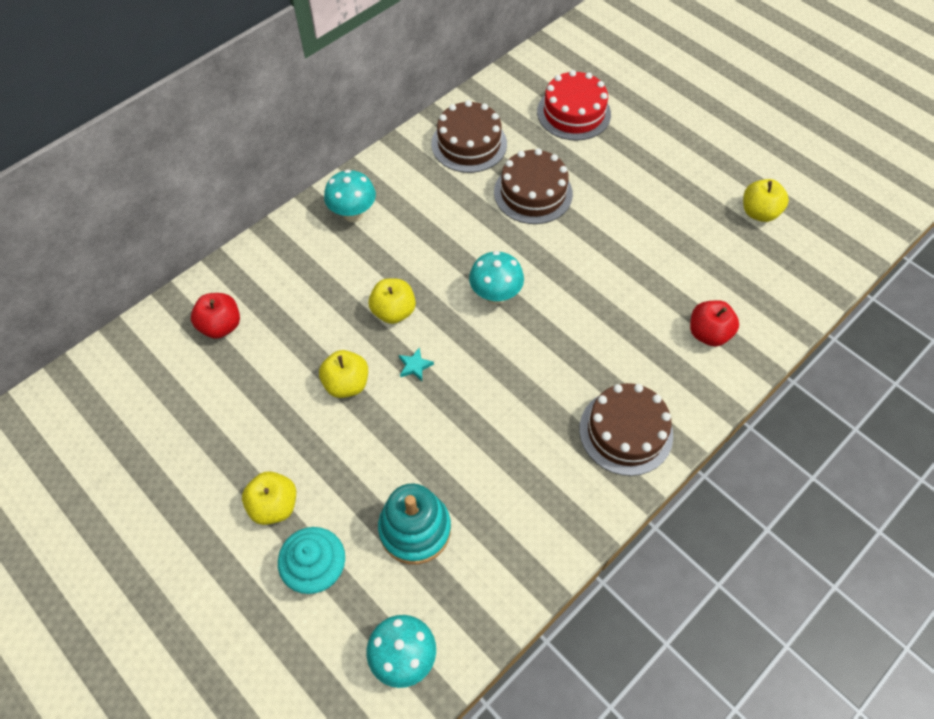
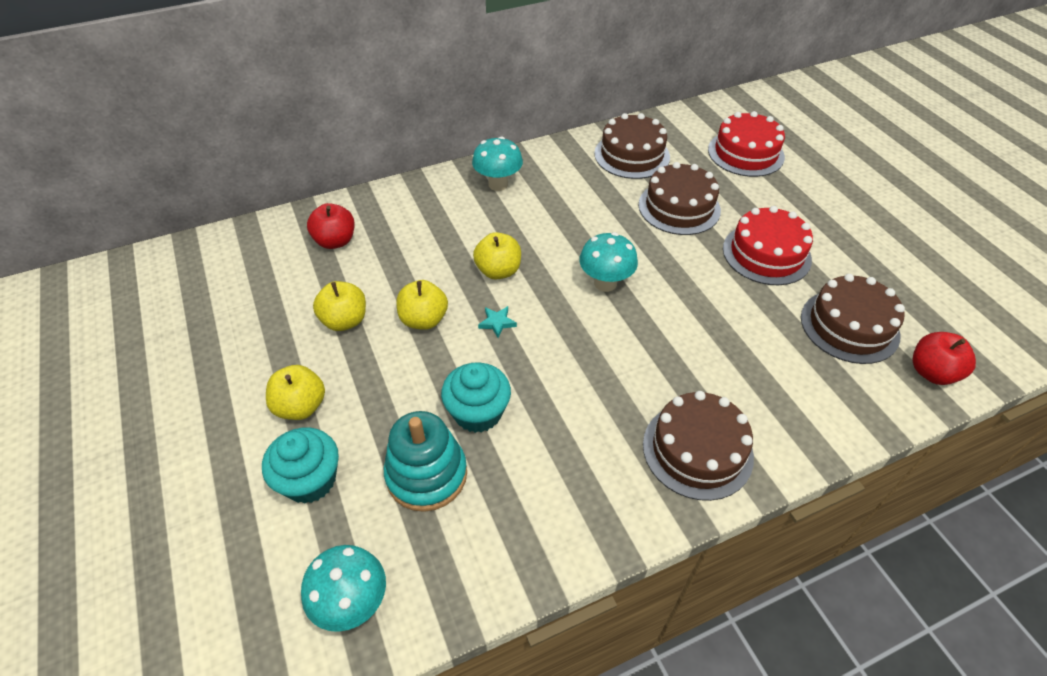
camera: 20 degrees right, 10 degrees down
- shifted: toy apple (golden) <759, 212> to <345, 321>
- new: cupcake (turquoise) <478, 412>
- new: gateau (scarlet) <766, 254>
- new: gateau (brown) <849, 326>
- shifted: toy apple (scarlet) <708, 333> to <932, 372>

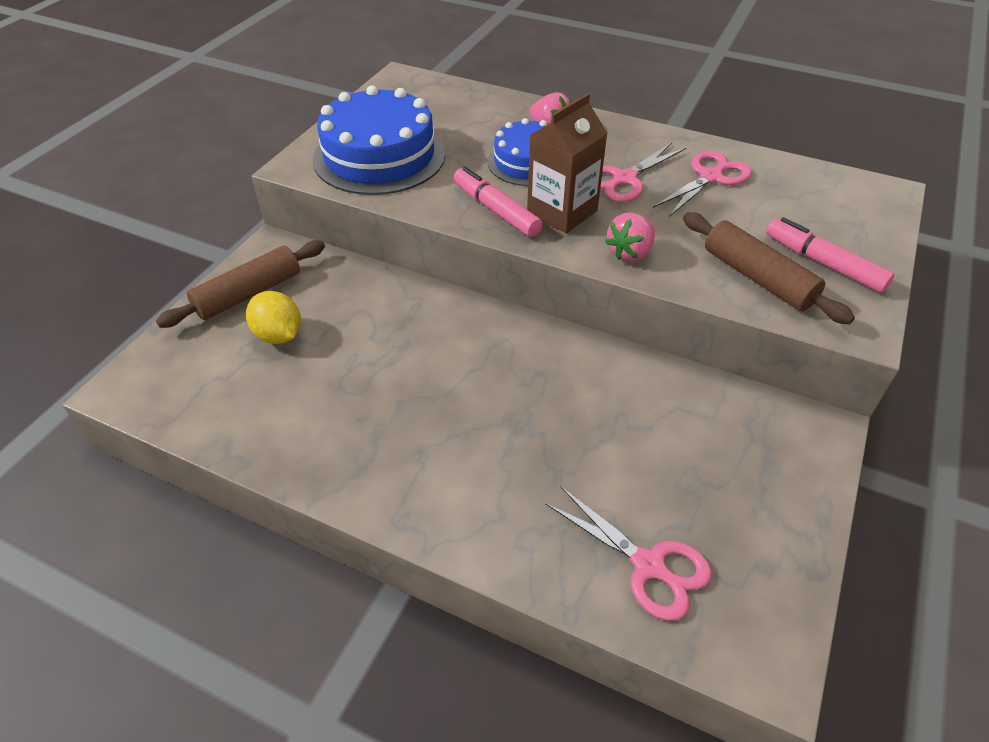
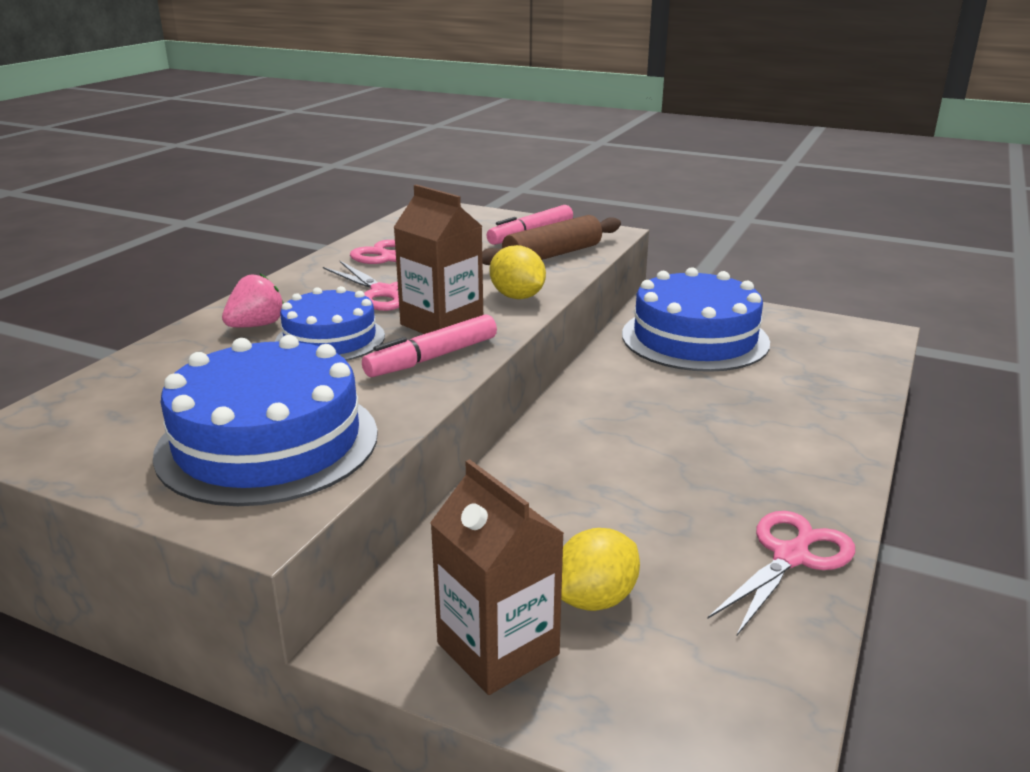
camera: 90 degrees left, 20 degrees down
- swapped: pastry roller (brown) <249, 294> to juice carton (brown) <498, 649>
- swapped: berry (pink) <630, 253> to citrus fruit (golden) <517, 297>
- new: gateau (blue) <695, 338>
- shifted: pair of scissors (pink) <649, 566> to <791, 556>

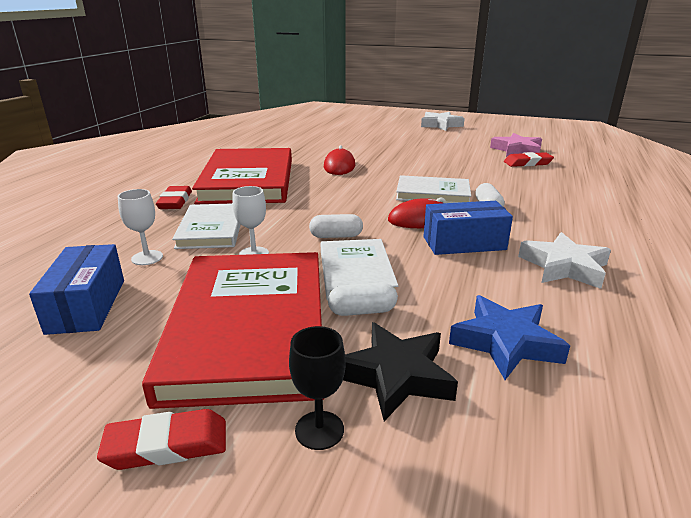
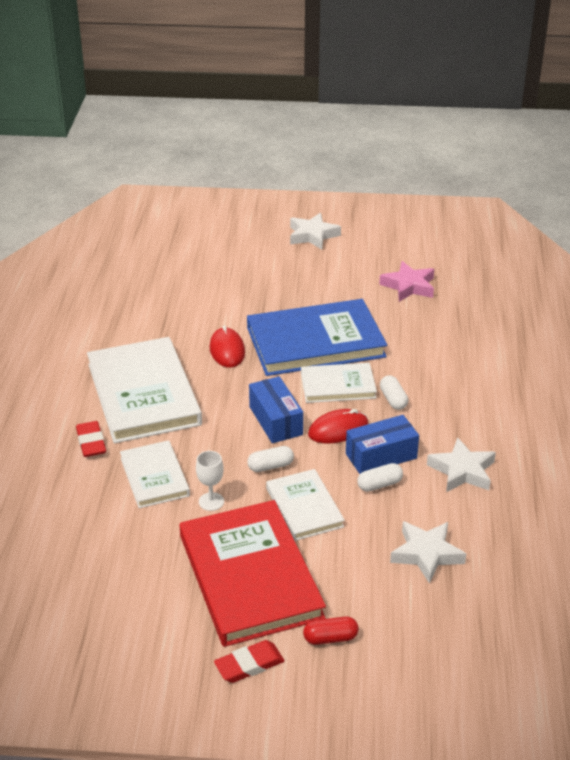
camera: 15 degrees left, 10 degrees up
- repainted: book (scarlet) <248, 181> to book (snow-white) <143, 394>
- new: book (blue) <315, 342>
- shifted: parcel (blue) <87, 306> to <276, 421>
- swapped: goblet (black) <319, 430> to capsule (scarlet) <330, 638>
- shifted: capsule (snow-white) <362, 311> to <379, 485>
- repainted: star shape (blue) <505, 342> to star shape (snow-white) <426, 554>
- gone: goblet (snow-white) <147, 258>
- gone: star shape (black) <396, 376>
- gone: pencil eraser (scarlet) <527, 163>

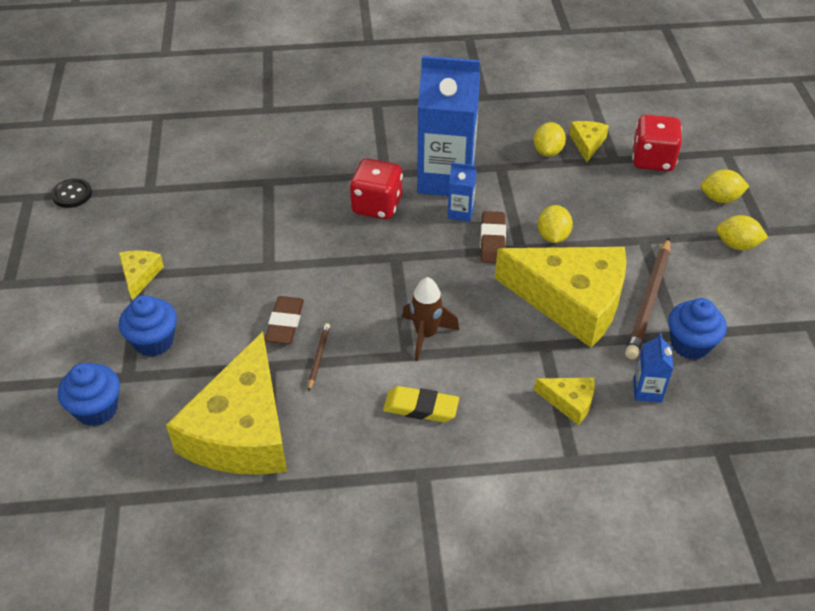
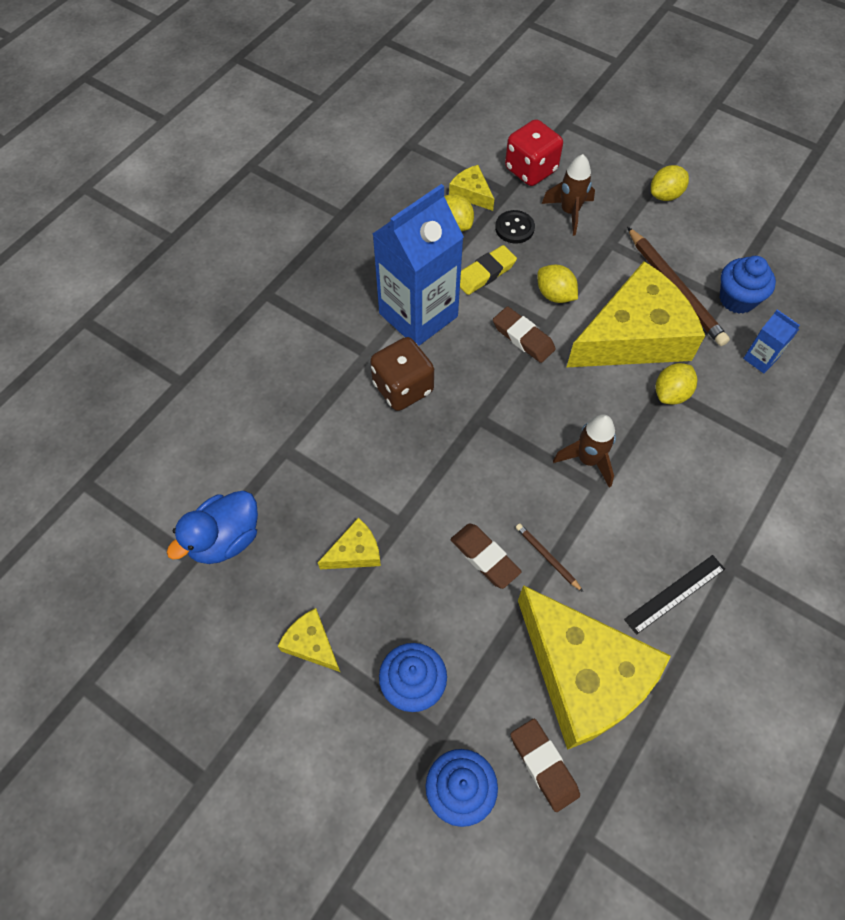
camera: 50 degrees left, 15 degrees up
- new: rubber duck (blue) <225, 539>
- shifted: piece of cheese (golden) <569, 402> to <355, 552>
- repainted: dice (scarlet) <377, 206> to dice (brown) <403, 388>
- shifted: pencil eraser (golden) <421, 407> to <485, 273>
- shifted: sewing button (black) <72, 194> to <514, 228>
- new: pencil eraser (brown) <543, 765>
- new: spaceship (brown) <569, 212>
- new: ruler (black) <675, 594>
- shifted: citrus fruit (golden) <720, 198> to <671, 393>
- gone: juice carton (blue) <460, 212>

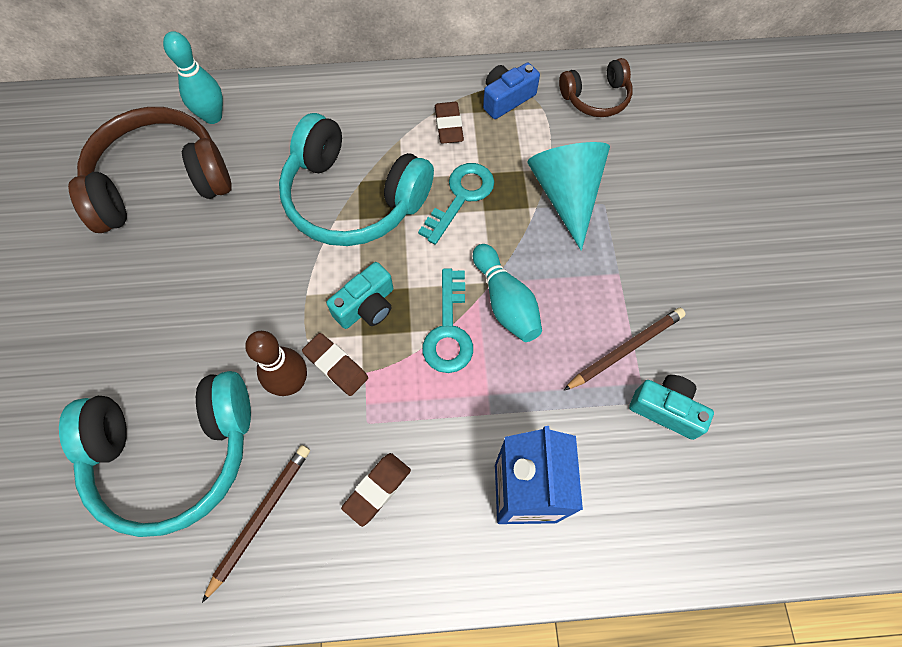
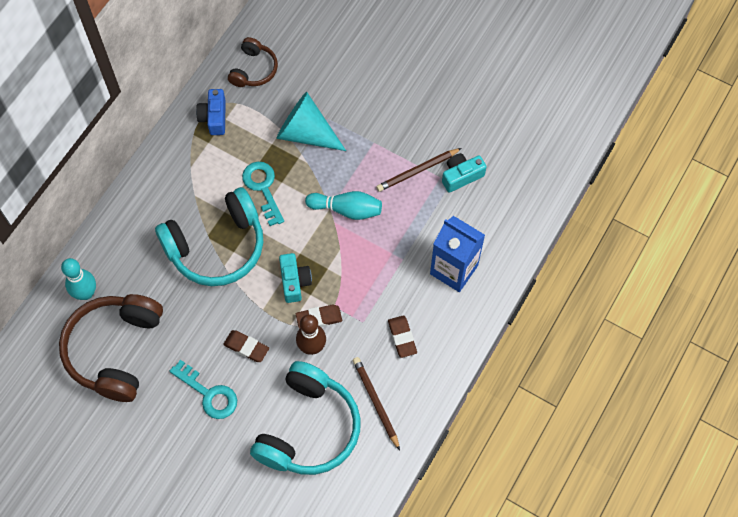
camera: 55 degrees left, 0 degrees up
- shifted: key (turquoise) <449, 330> to <209, 394>
- shifted: pencil eraser (brown) <448, 126> to <246, 347>
- rotated: pencil (brown) <625, 349> = <417, 171> 120 degrees counterclockwise

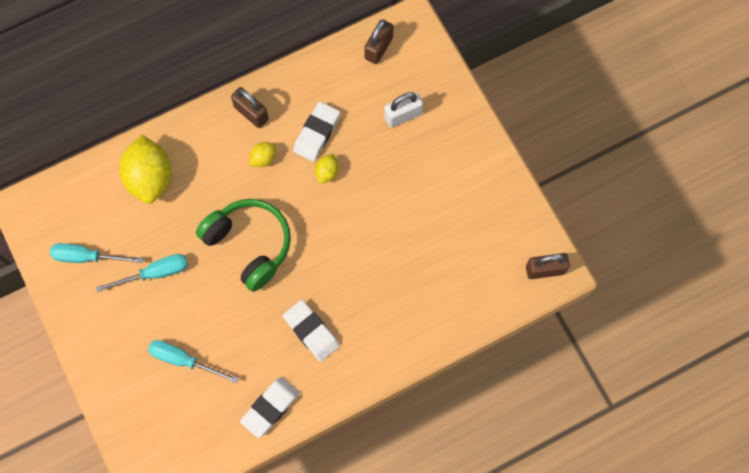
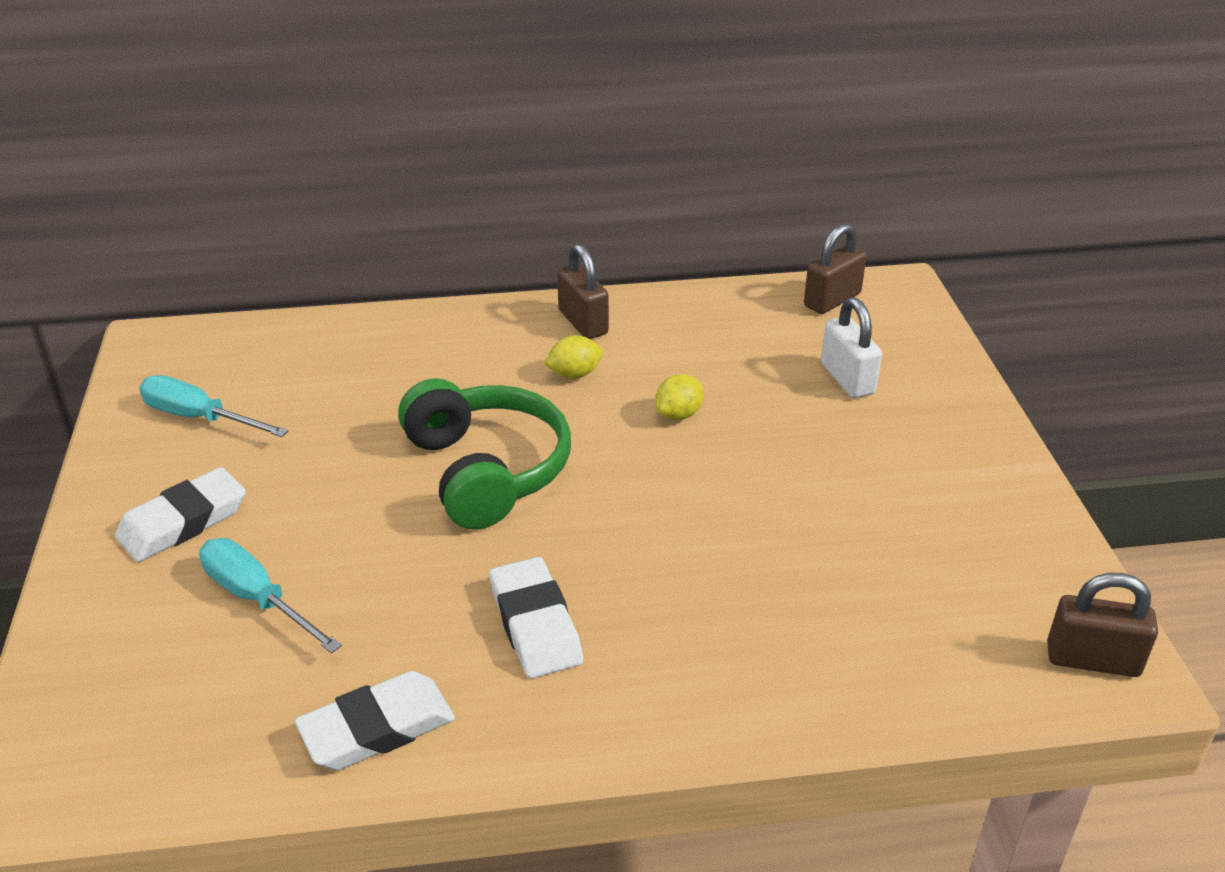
camera: 20 degrees right, 35 degrees down
- shifted: pencil eraser (snow-white) <316, 133> to <183, 522>
- rotated: small lock (snow-white) <403, 115> = <847, 379> 75 degrees clockwise
- gone: screwdriver (turquoise) <155, 273>
- gone: citrus fruit (golden) <150, 178>

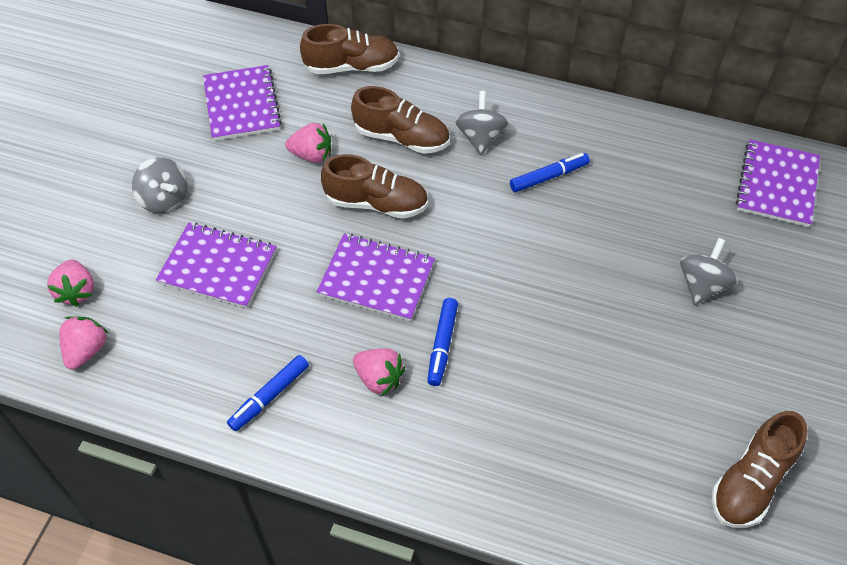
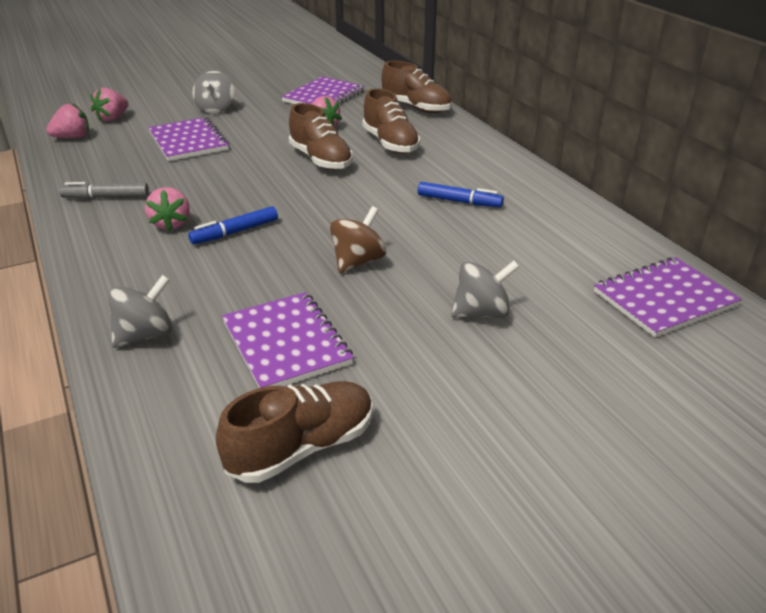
camera: 45 degrees right, 20 degrees down
- repainted: felt pen (blue) <269, 396> to felt pen (grey) <106, 197>
- shifted: toy top (grey) <480, 138> to <145, 335>
- rotated: lace-up shoe (brown) <751, 482> = <302, 447> 150 degrees clockwise
- shifted: notepad (purple) <376, 279> to <286, 343>
- new: toy top (brown) <358, 261>

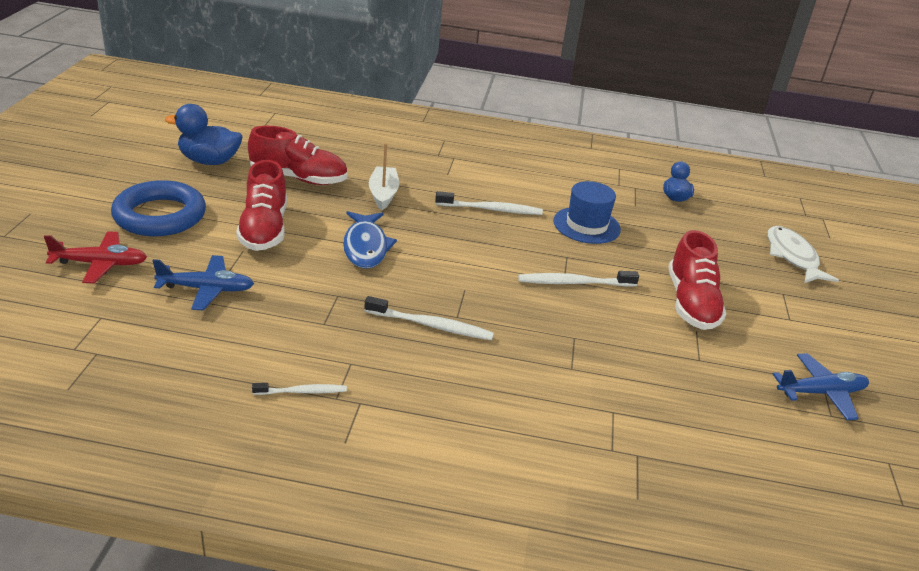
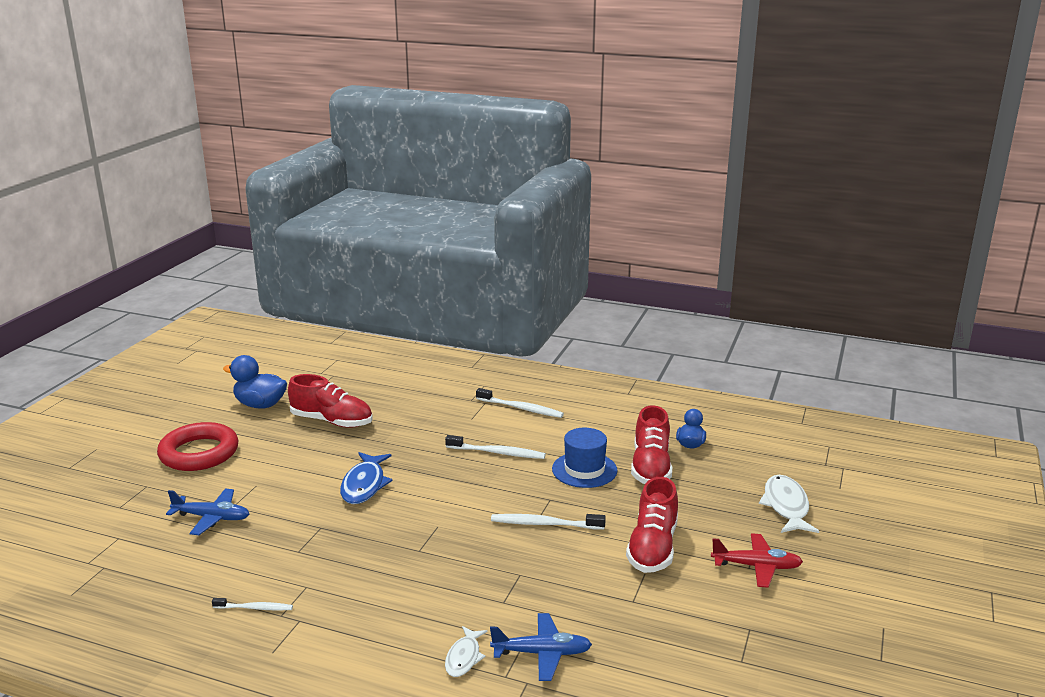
camera: 15 degrees right, 10 degrees down
- repainted: ring (blue) <160, 216> to ring (scarlet) <199, 453>
- new: fish figure (snow-white) <464, 657>
- shifted: tooth brush (snow-white) <431, 325> to <521, 408>
- shifted: plane (blue) <821, 393> to <542, 653>
- shifted: lace-up shoe (scarlet) <264, 229> to <650, 467>
- shifted: plane (scarlet) <101, 264> to <757, 566>
- gone: sailboat (snow-white) <383, 194>

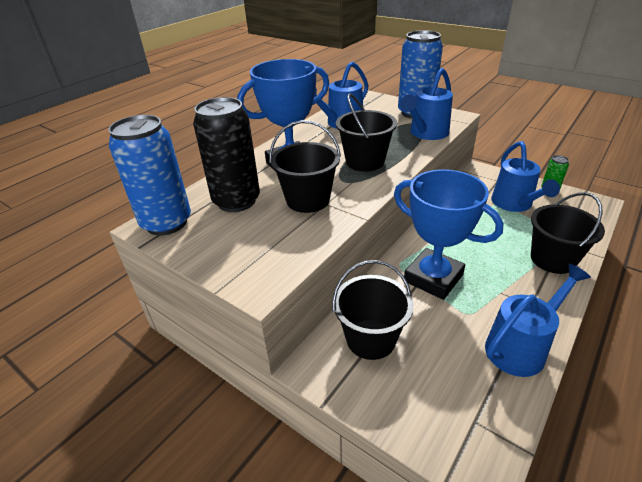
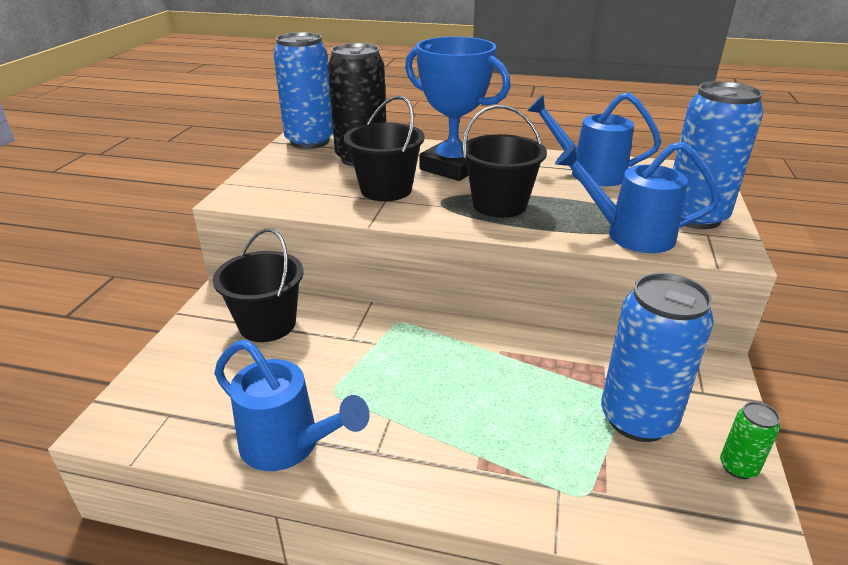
camera: 65 degrees right, 5 degrees down
- swapped: watering pot (blue) <514, 204> to tin (blue) <637, 419>
- gone: prize cup (blue) <433, 278>
- gone: bucket (black) <552, 259>

